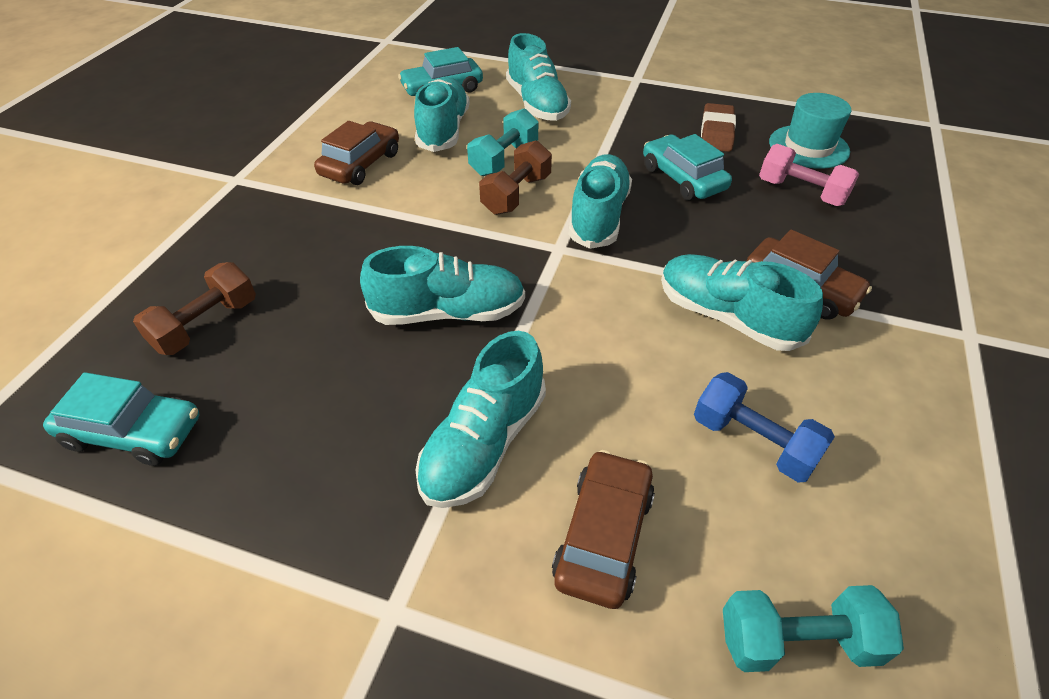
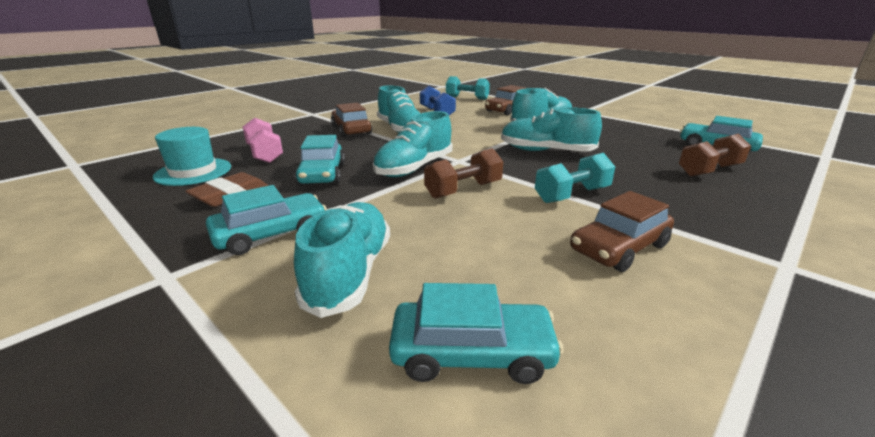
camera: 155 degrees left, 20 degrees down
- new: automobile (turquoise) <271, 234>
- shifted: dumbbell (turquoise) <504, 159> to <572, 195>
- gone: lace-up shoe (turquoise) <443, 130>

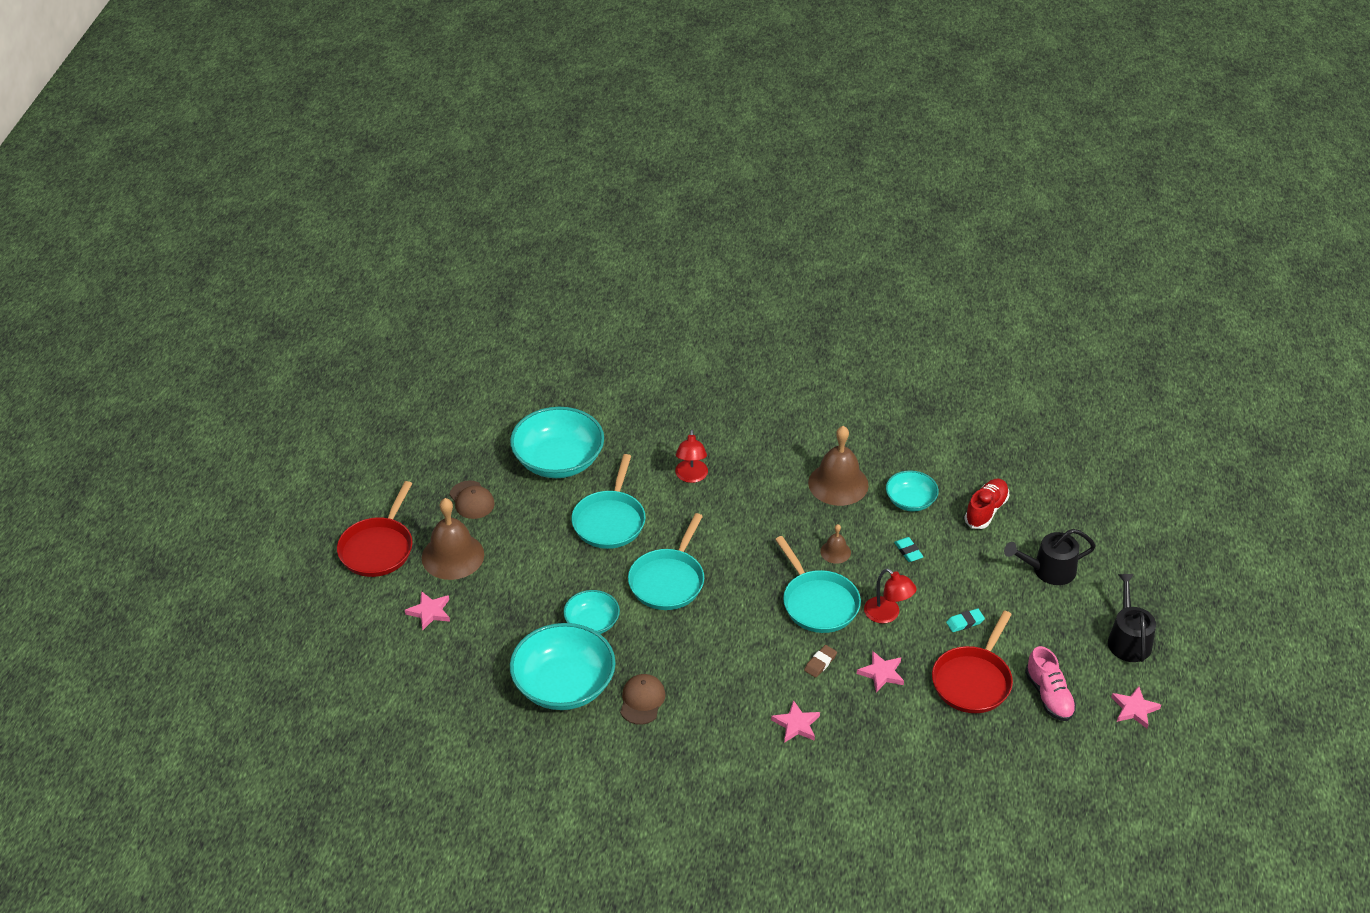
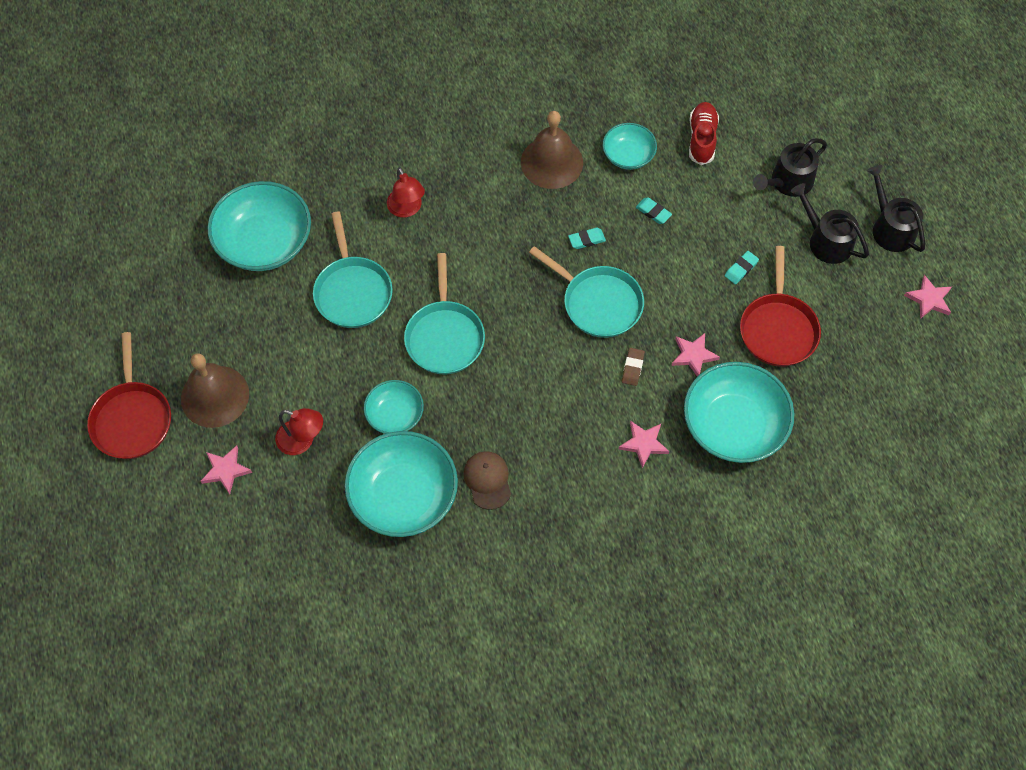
camera: 25 degrees left, 20 degrees up
- shifted: lamp (scarlet) <887, 614> to <302, 441>
- swapped: school bell (brown) <835, 552> to pencil eraser (turquoise) <586, 240>
- new: deep dish (turquoise) <733, 425>
- new: watering pot (black) <826, 241>
- gone: cap (brown) <472, 500>
- gone: lace-up shoe (pink) <1049, 696>

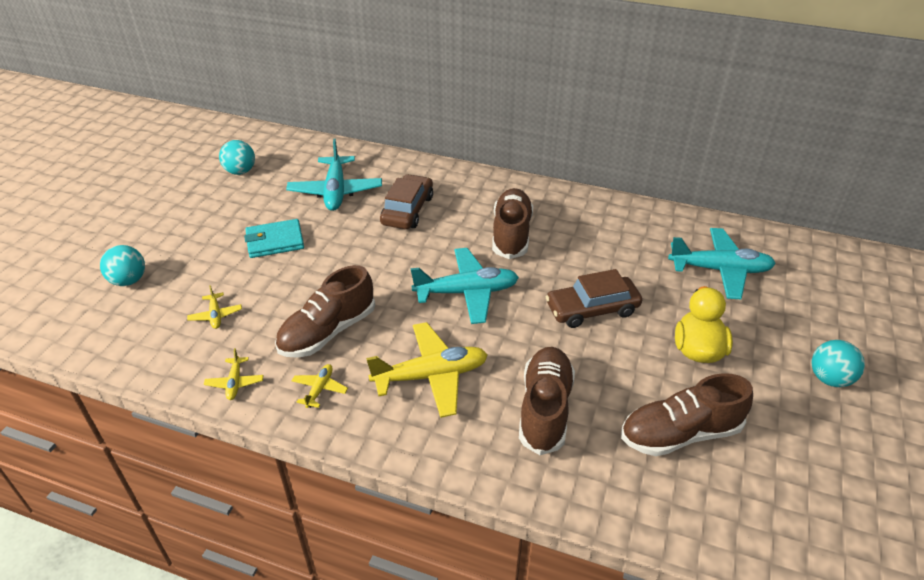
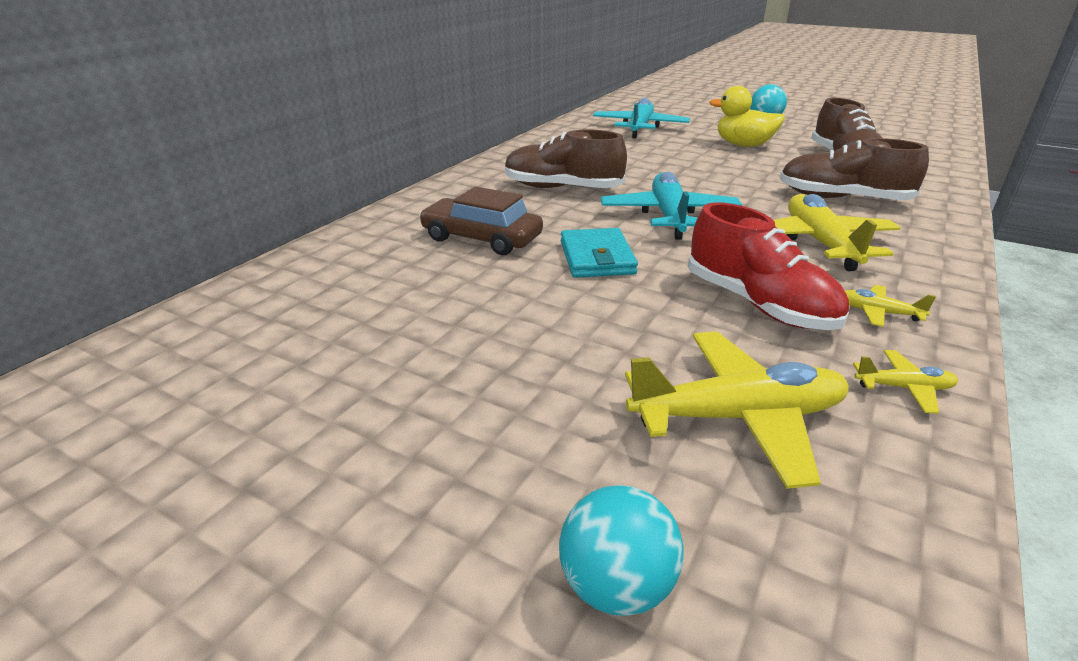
camera: 80 degrees left, 10 degrees down
- shifted: billfold (turquoise) <275, 241> to <597, 258>
- scaled: plane (golden) <215, 315> = <737, 417> x2.16
- repainted: lace-up shoe (brown) <328, 332> to lace-up shoe (scarlet) <758, 304>
- gone: play ball (turquoise) <240, 171>
- gone: plane (turquoise) <335, 191>
- gone: automobile (brown) <592, 309>

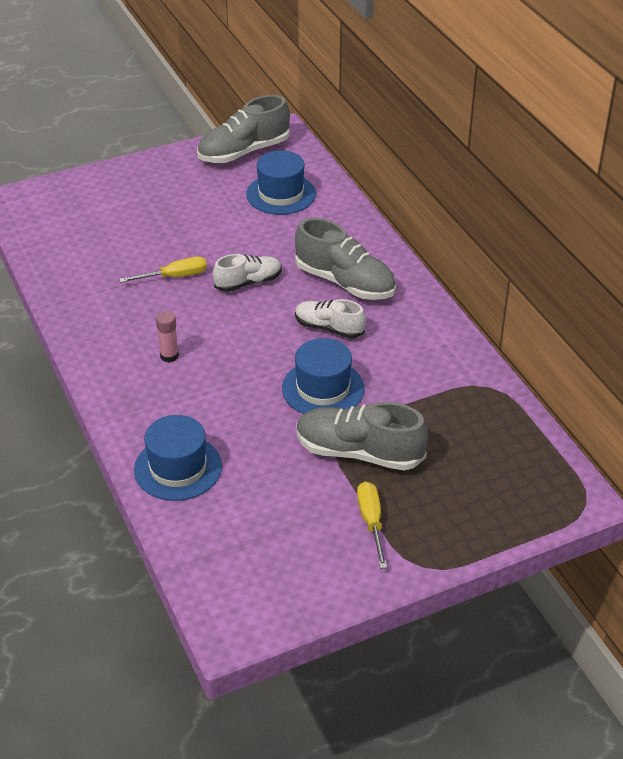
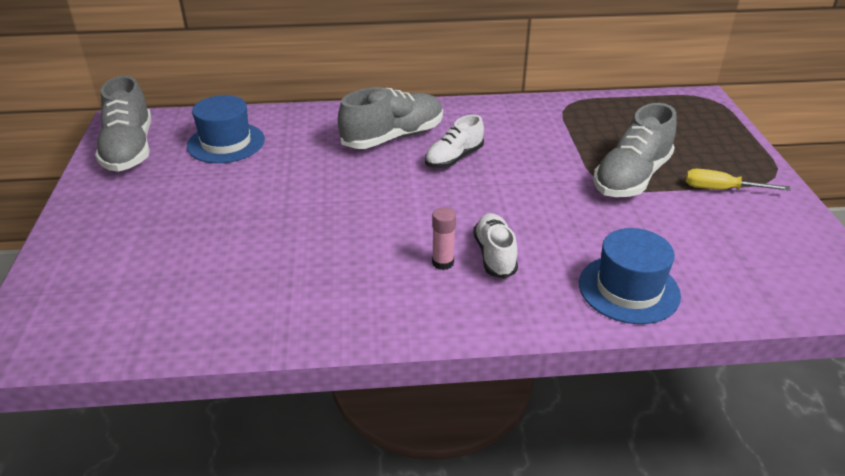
camera: 70 degrees left, 5 degrees down
- shifted: lace-up shoe (snow-white) <248, 282> to <495, 255>
- gone: screwdriver (golden) <175, 277>
- gone: hat (blue) <323, 388>

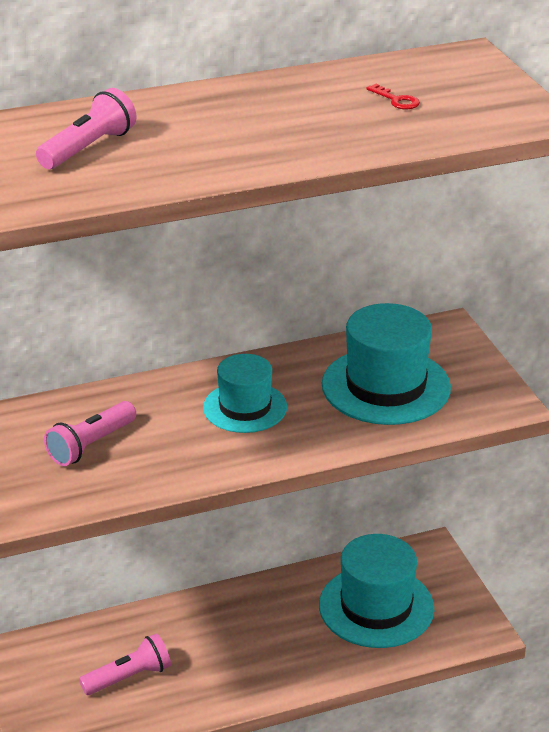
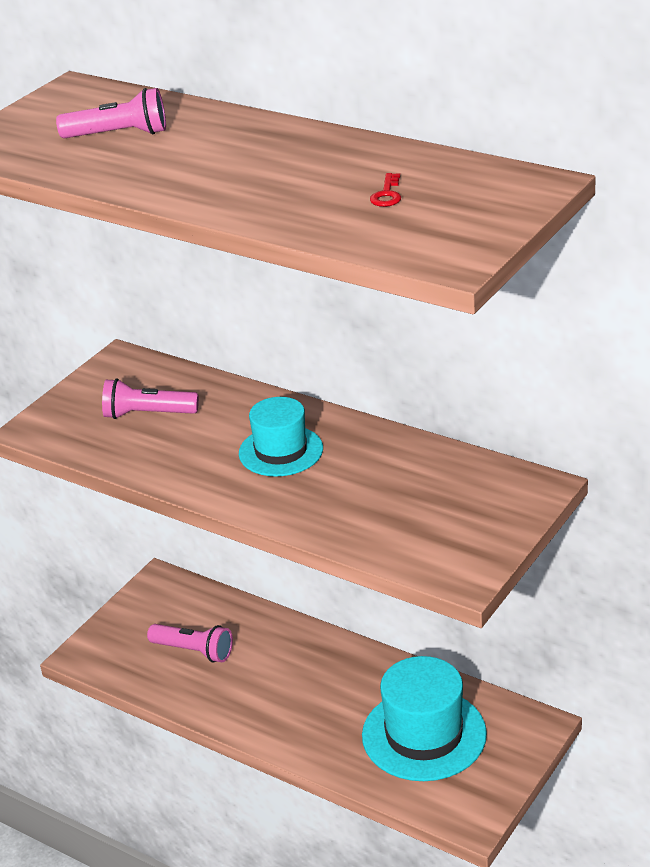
camera: 55 degrees right, 0 degrees up
- gone: hat (turquoise) <386, 386>

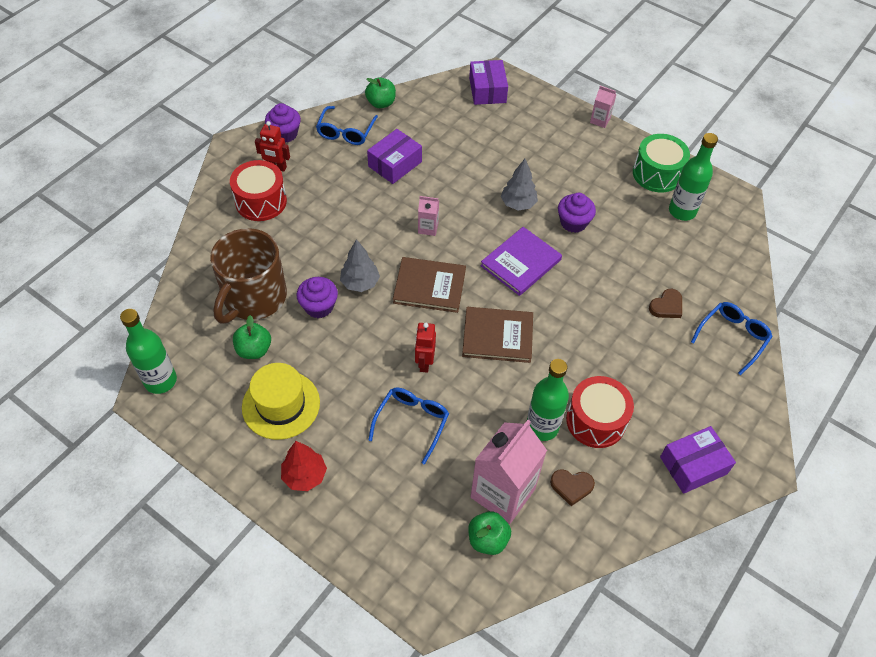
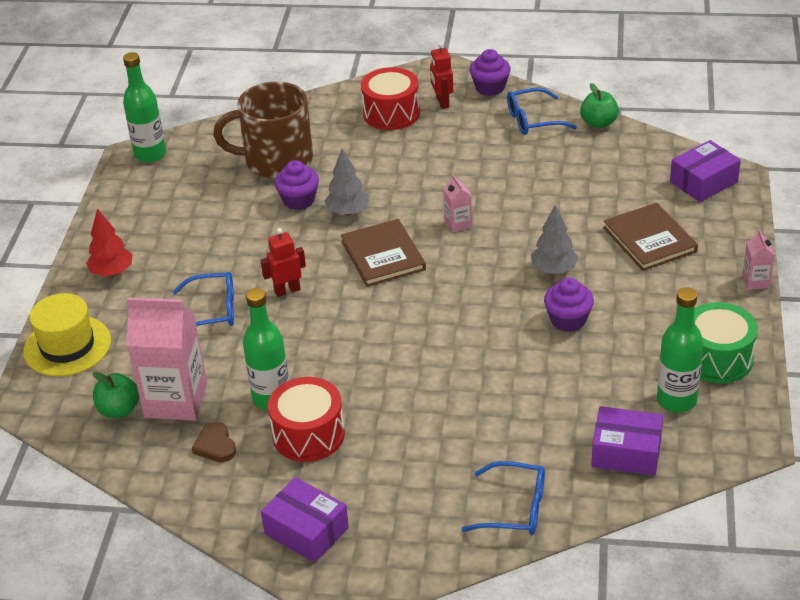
camera: 65 degrees right, 15 degrees down
- shifted: hat (golden) <281, 405> to <67, 346>
- shifted: parcel (purple) <395, 164> to <626, 452>
- shifted: book (brown) <497, 336> to <649, 239>
- gone: toy apple (leaf-green) <254, 350>
- gone: book (purple) <521, 263>
- gone: heart (brown) <666, 306>

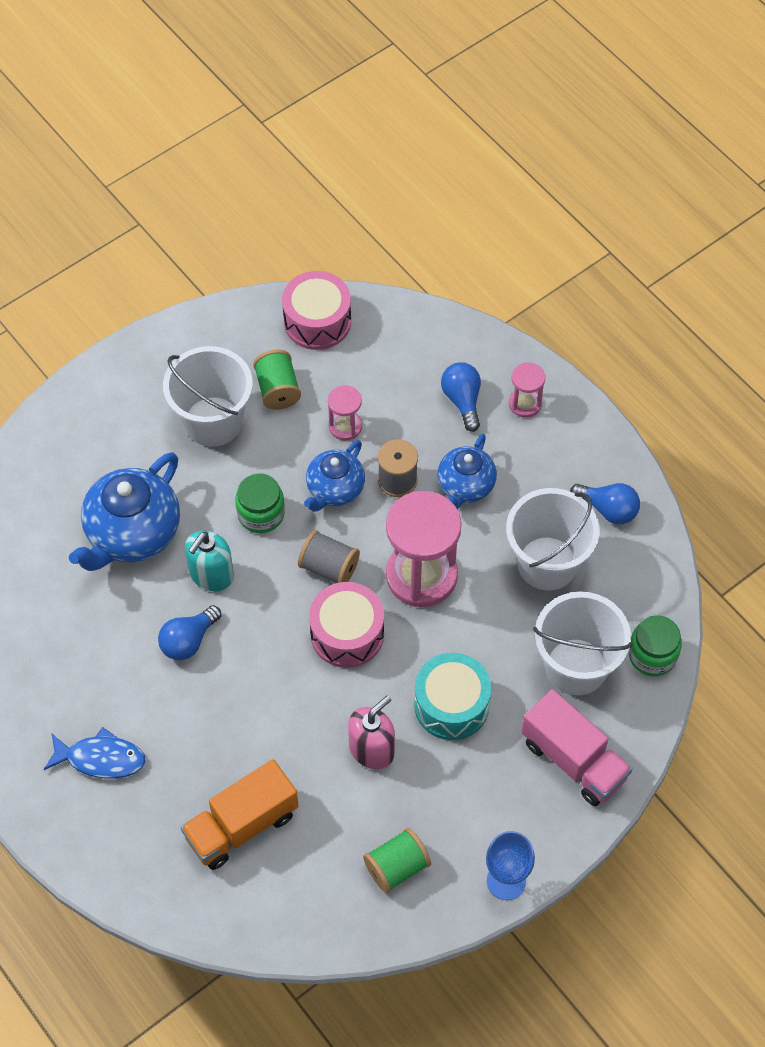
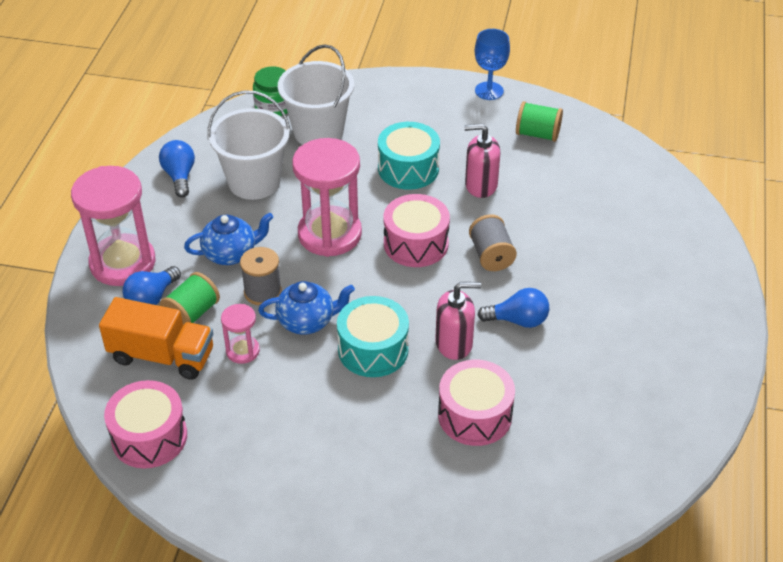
camera: 130 degrees left, 15 degrees down
- scaled: sandglass (pink) <525, 404> = <123, 263> x2.07
- shifted: lorry (orange-coloured) <241, 825> to <162, 356>
- shifted: bobbin (leaf-green) <277, 389> to <192, 314>
- swapped: preserve jar (leaf-green) <261, 514> to snare drum (turquoise) <373, 349>
- repainted: soap dispenser (turquoise) <211, 574> to soap dispenser (pink) <454, 343>
- swapped: tea pot (blue) <132, 533> to snare drum (pink) <475, 415>
- shifted: bobbin (grey) <329, 567> to <491, 255>
- gone: fish figure (blue) <101, 758>
- gone: bucket (snow-white) <213, 421>
- gone: lorry (pink) <573, 760>

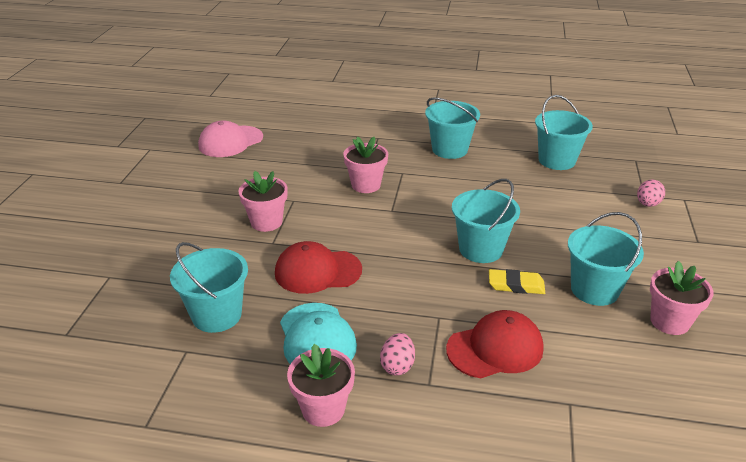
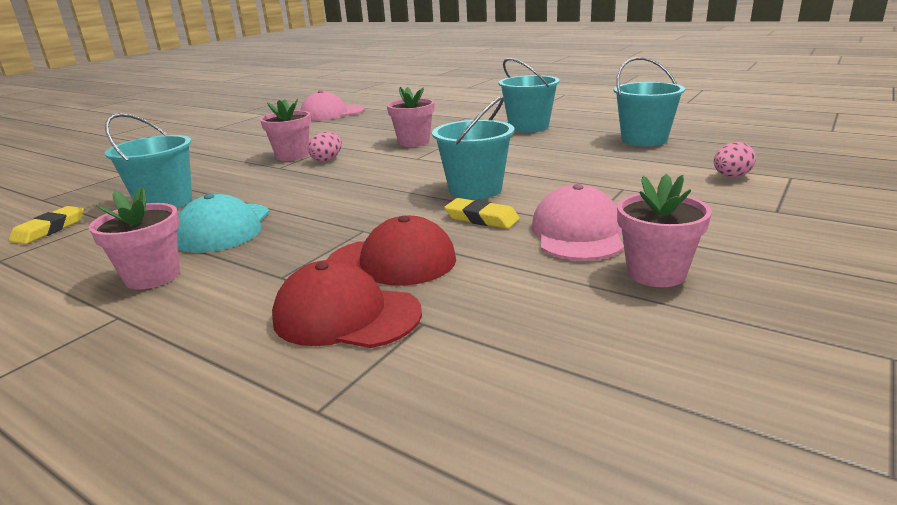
camera: 25 degrees right, 10 degrees down
- new: pencil eraser (golden) <49, 229>
- shifted: cap (scarlet) <317, 271> to <346, 315>
- shifted: egg (pink) <397, 366> to <327, 160>
- swapped: bucket (turquoise) <594, 289> to cap (pink) <577, 233>

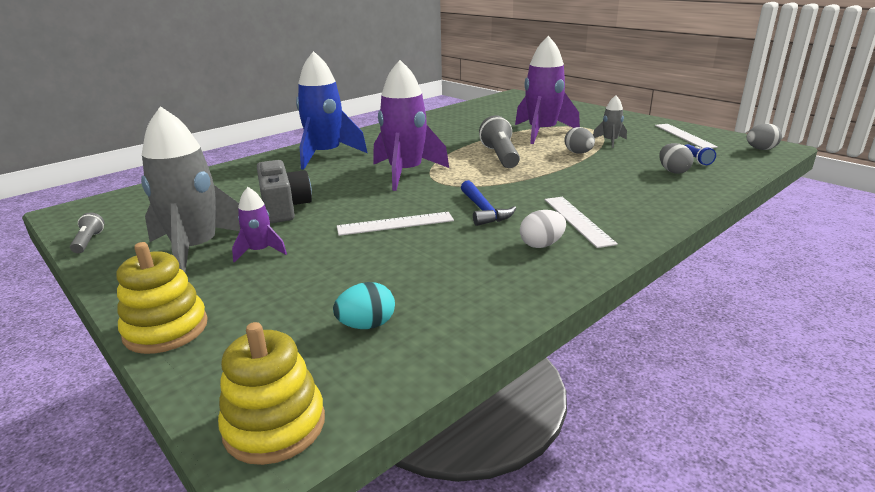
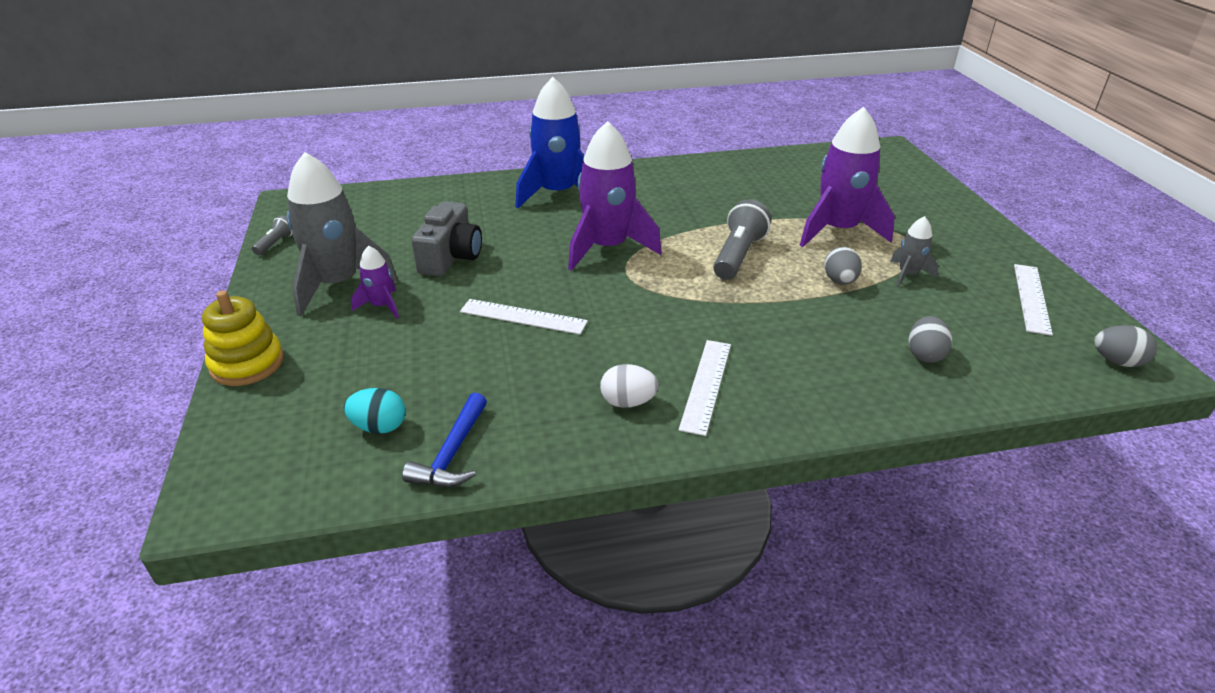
camera: 30 degrees right, 10 degrees up
- shifted: claw hammer (blue) <483, 210> to <452, 453>
- gone: stacking toy (golden) <274, 425>
- gone: pocket torch (blue) <696, 160>

